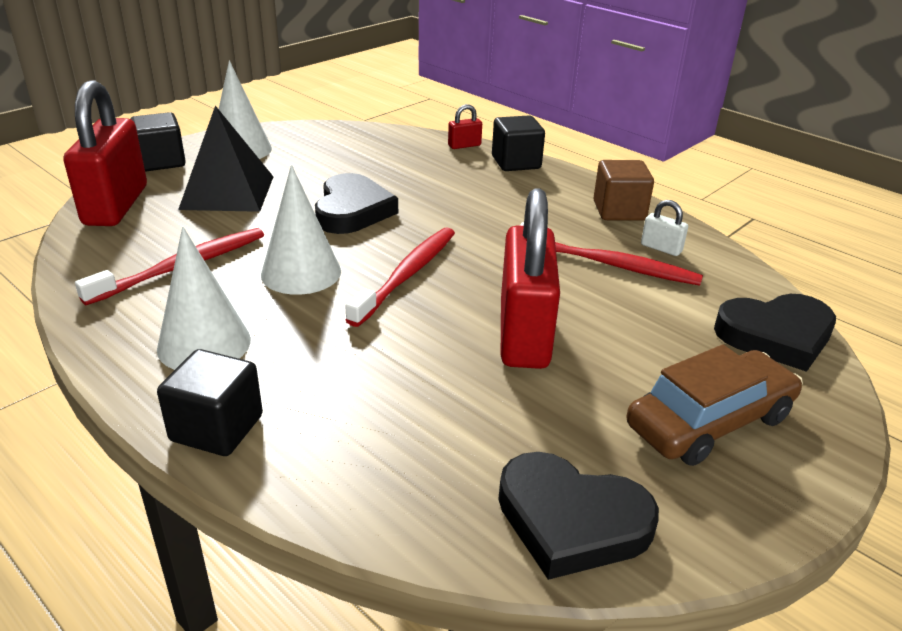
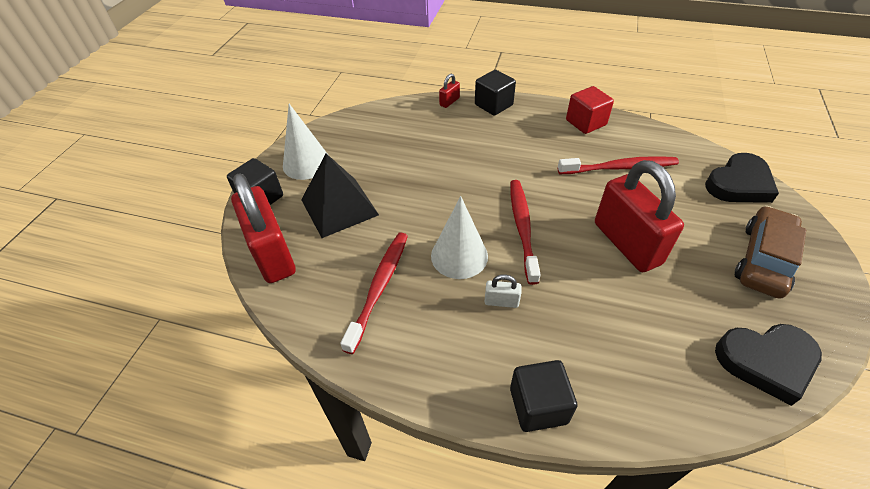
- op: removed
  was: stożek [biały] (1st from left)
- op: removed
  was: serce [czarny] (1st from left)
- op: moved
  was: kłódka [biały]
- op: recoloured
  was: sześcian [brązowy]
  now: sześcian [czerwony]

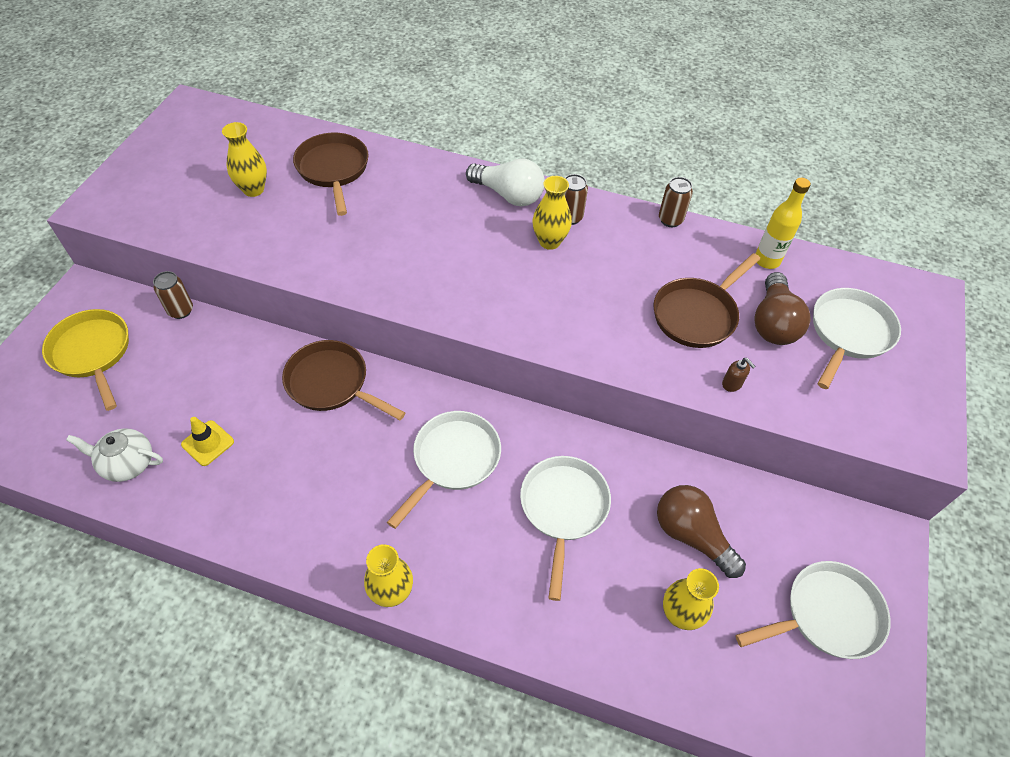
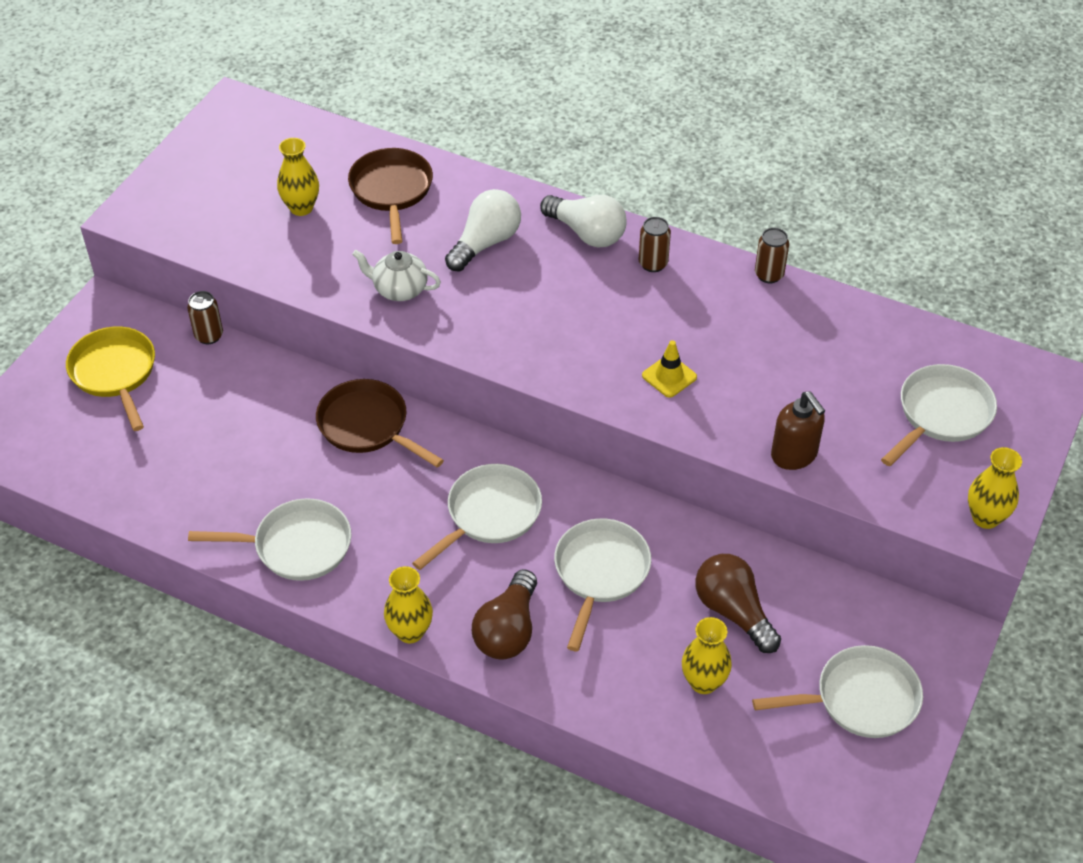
- op: removed
  was: patelnia [brązowy] (3rd from left)
- op: removed
  was: butelka [żółty]
- op: added
  now: patelnia [biały] (1st from left)
- op: added
  now: żarówka [biały] (1st from left)
- op: moved
  was: imbryk [biały]
- op: moved
  was: pachołek [żółty]
- op: moved
  was: wazon [żółty] (3rd from left in the first image)
  now: wazon [żółty] (4th from left)
- op: moved
  was: żarówka [brązowy] (2nd from left in the first image)
  now: żarówka [brązowy] (1st from left)
- op: resized
  was: dozownik mydła [brązowy]
  ratio: 2.0

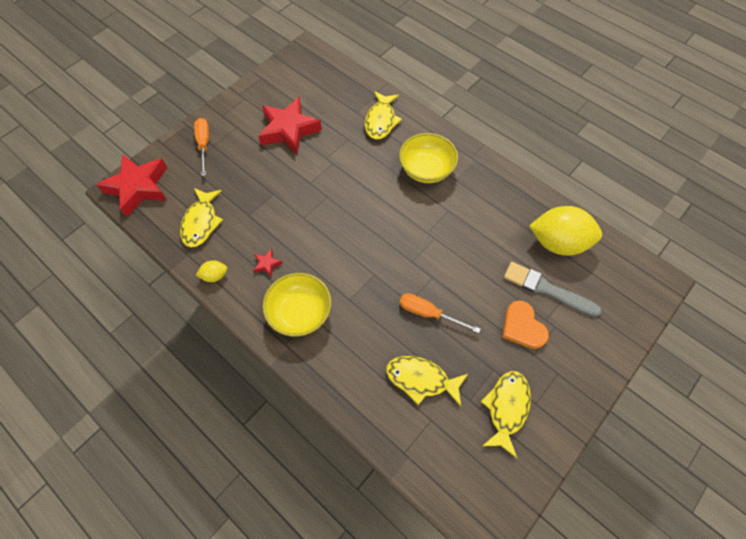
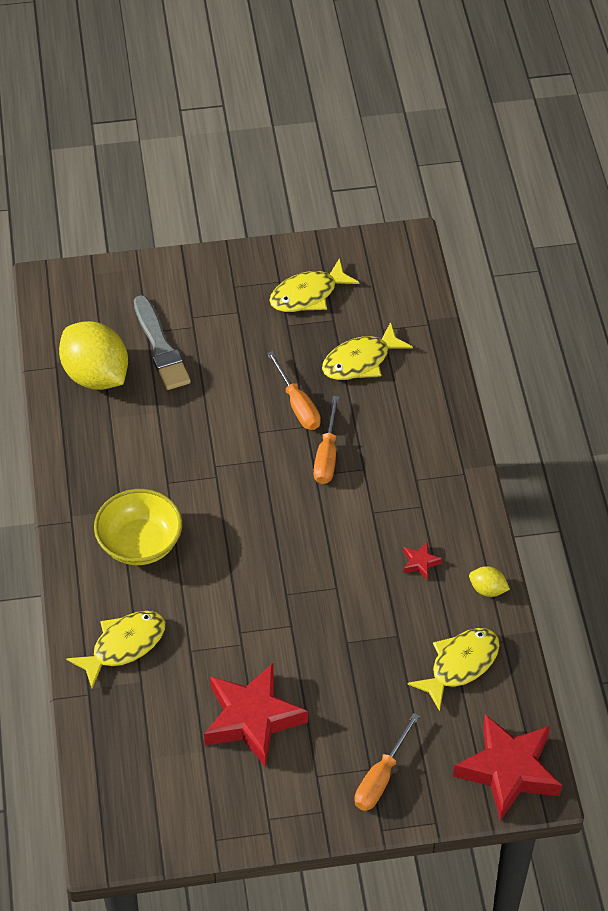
- op: removed
  was: miska [żółty] (1st from left)
- op: removed
  was: serce [pomarańczowy]
- op: added
  now: śrubokręt [pomarańczowy] (2nd from left)
- op: turned
  was: ryba [żółty] (3rd from left)
  clockwise: 90

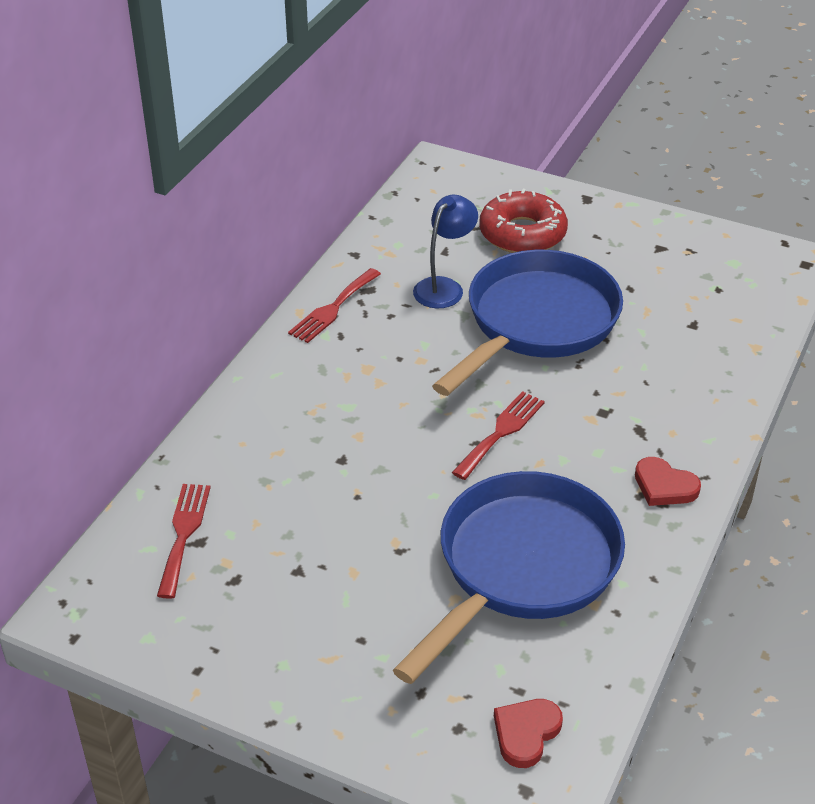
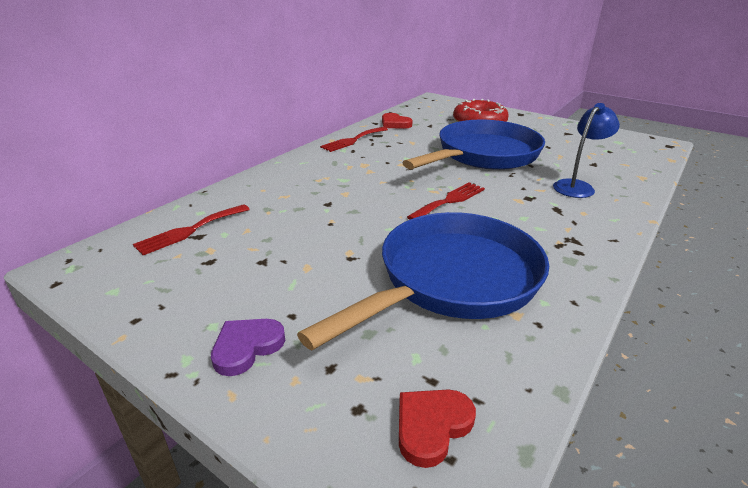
- op: added
  now: serce [fioletowy]
- op: moved
  was: lampka [niebieski]
- op: moved
  was: serce [czerwony] (2nd from left in the first image)
  now: serce [czerwony] (1st from left)
- op: turned
  was: widelec [czerwony] (1st from left)
  clockwise: -150

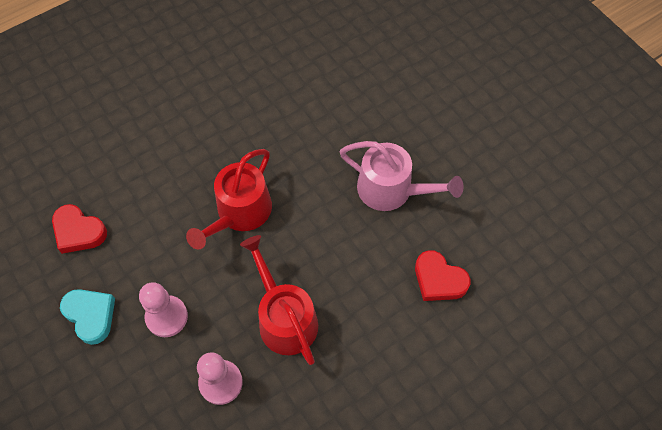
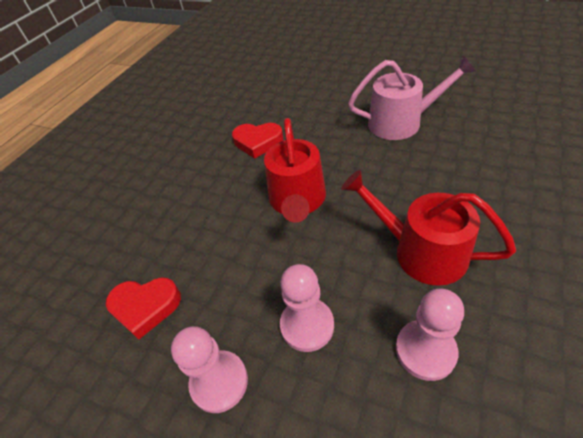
- op: moved
  was: serce [czerwony] (2nd from left)
- op: replaced
  was: serce [turkusowy]
  now: pionek [różowy] (1st from left)

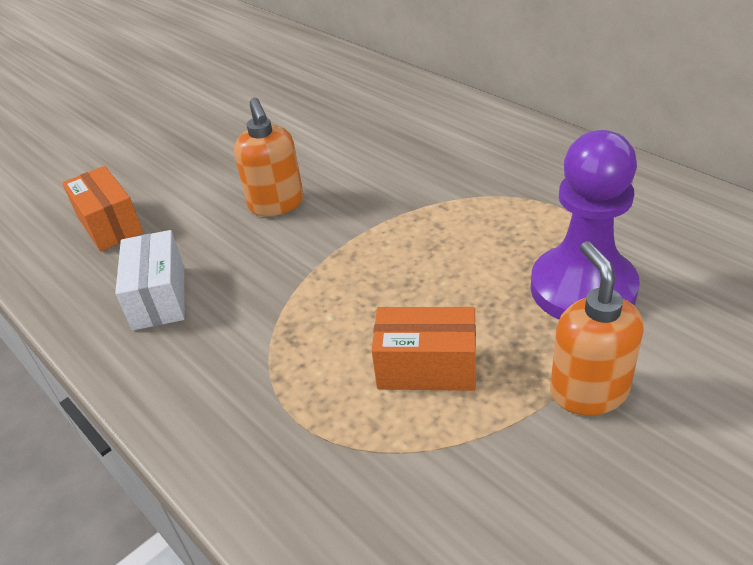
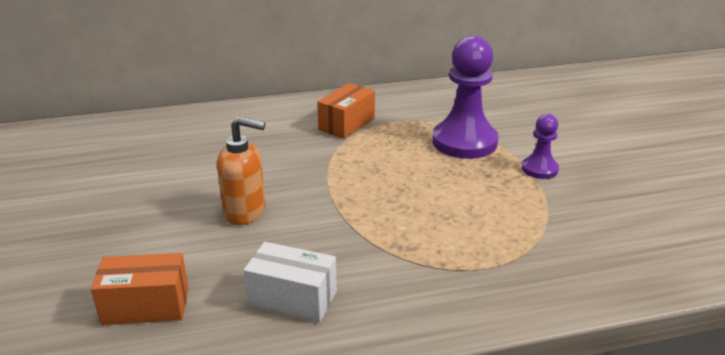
- op: moved
  was: pudełko [pomarańczowy] (2nd from left)
- op: replaced
  was: dozownik mydła [pomarańczowy] (2nd from left)
  now: pionek [fioletowy] (2nd from left)

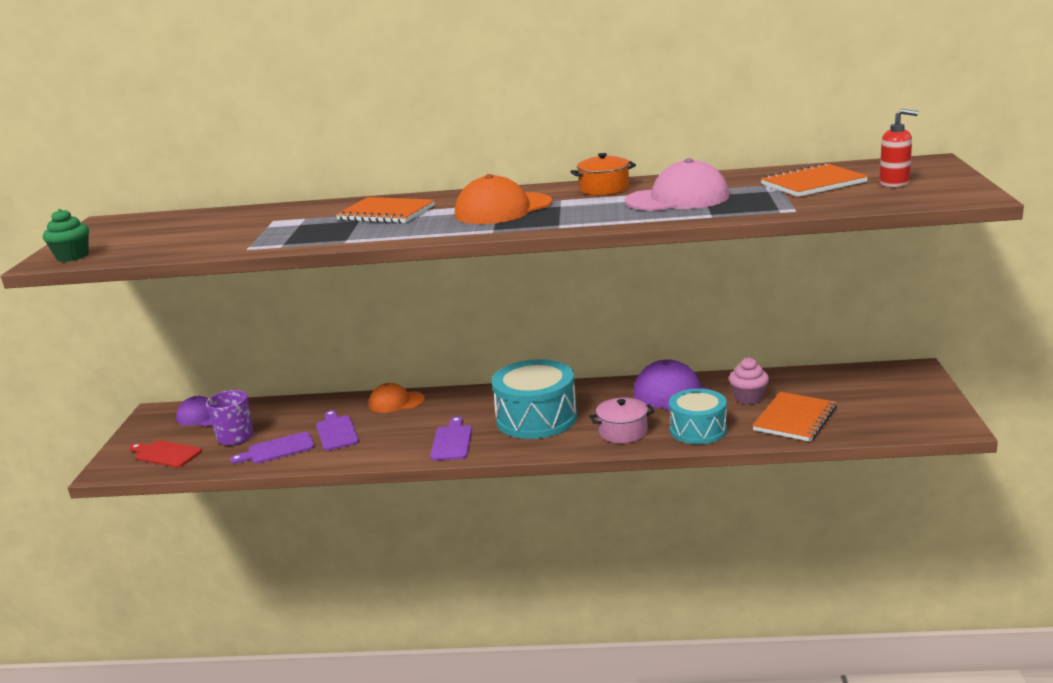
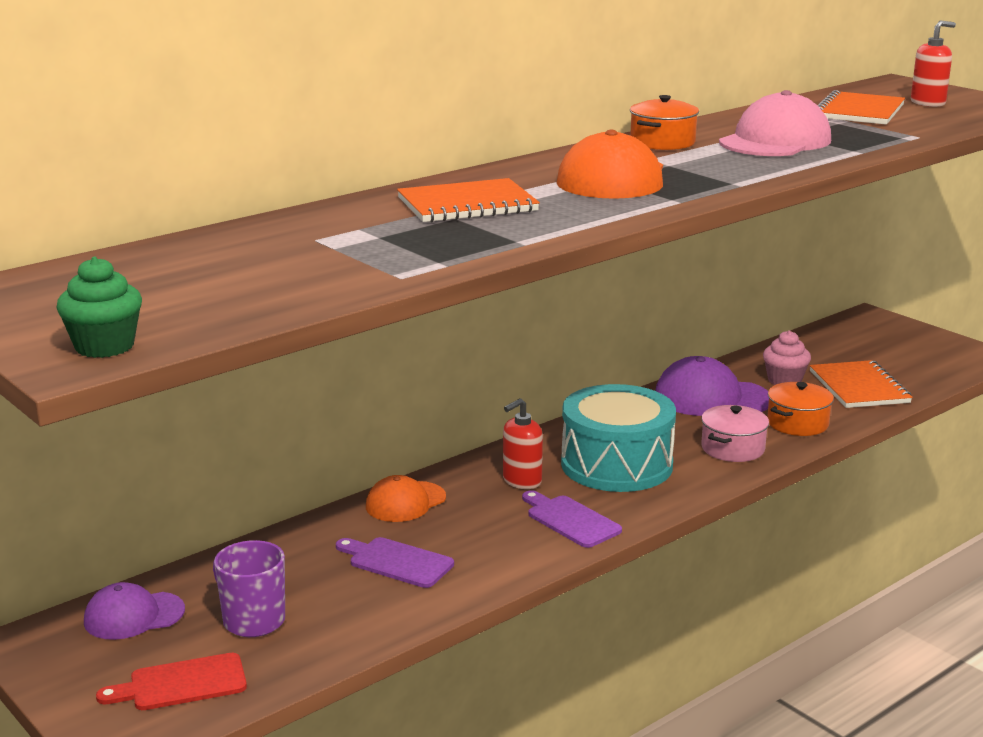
- op: removed
  was: deska do krojenia [fioletowy] (1st from left)
- op: added
  now: dozownik mydła [czerwony] (1st from left)
- op: replaced
  was: bęben [turkusowy] (2nd from left)
  now: garnek [pomarańczowy] (2nd from left)

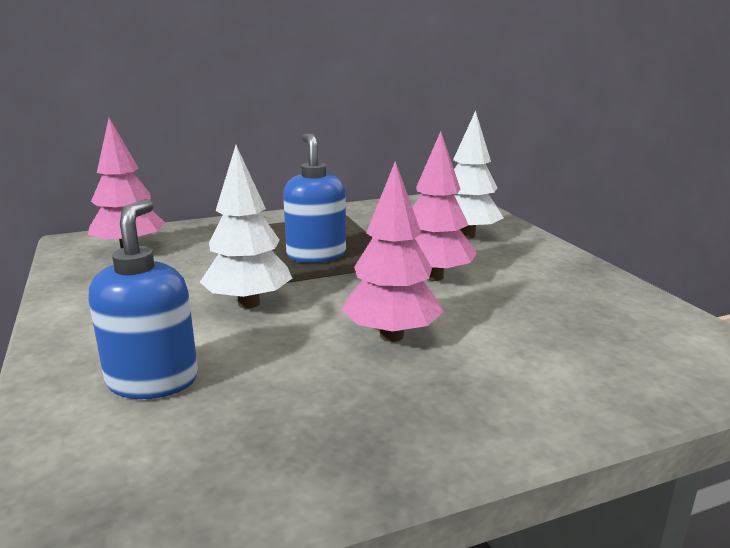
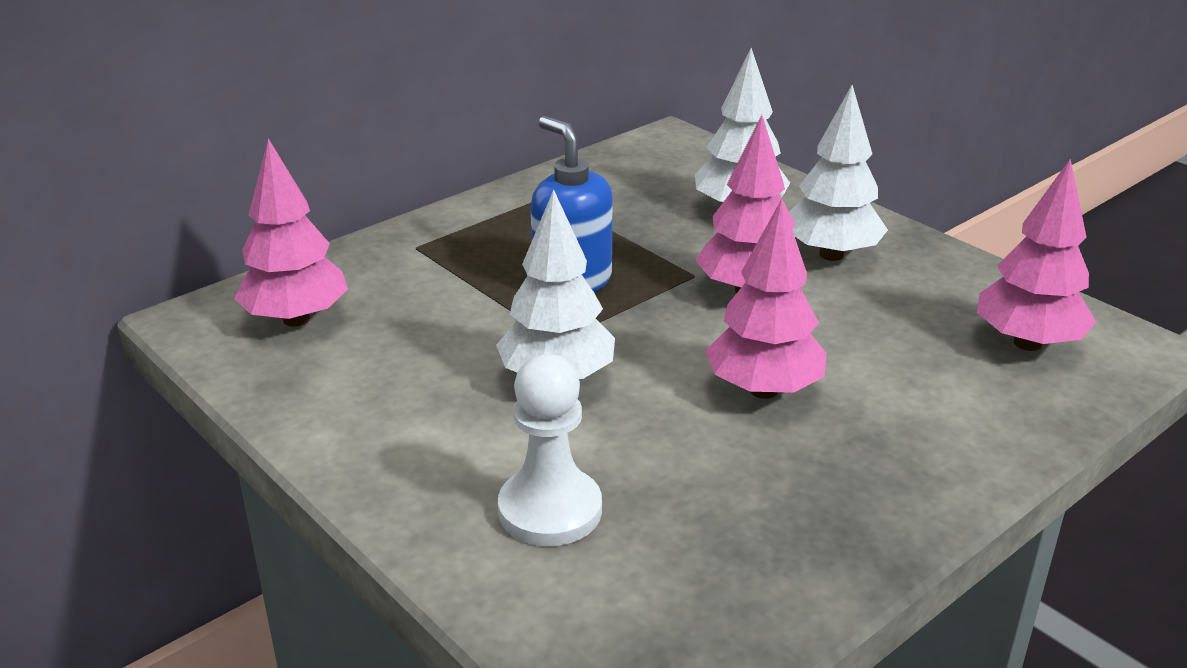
- op: added
  now: drzewko [biały] (3rd from left)
- op: added
  now: drzewko [różowy] (4th from left)
- op: replaced
  was: dozownik mydła [niebieski] (1st from left)
  now: pionek [biały]

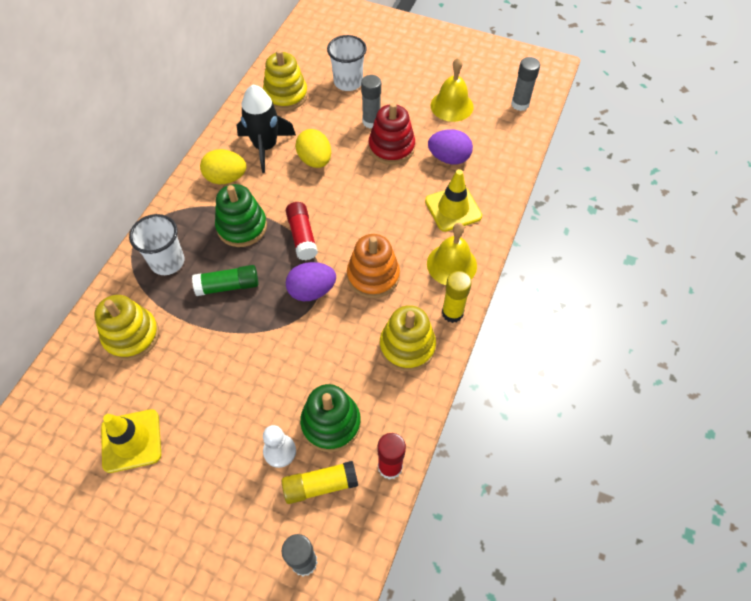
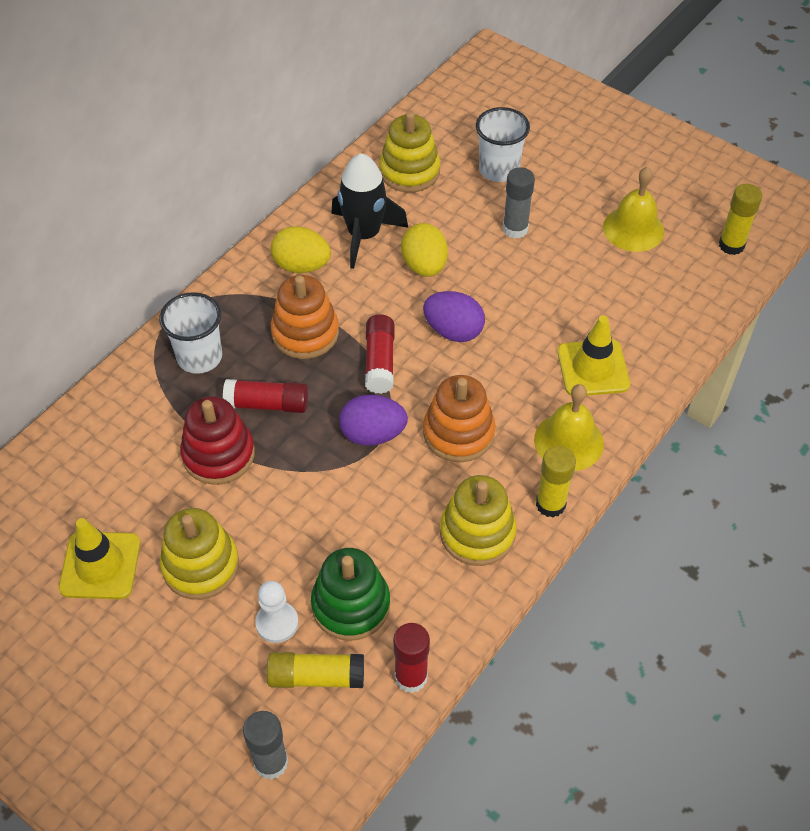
- op: moved
  was: zabawka nakładanka [żółty] (1st from left)
- op: moved
  was: zabawka nakładanka [czerwony]
- op: moved
  was: jajko [fioletowy] (2nd from left)
- op: recoloured
  was: klej w sztyfcie [zielony]
  now: klej w sztyfcie [czerwony] (1st from left)
- op: recoloured
  was: zabawka nakładanka [zielony] (1st from left)
  now: zabawka nakładanka [pomarańczowy] (1st from left)
- op: recoloured
  was: klej w sztyfcie [szary] (3rd from left)
  now: klej w sztyfcie [żółty] (3rd from left)

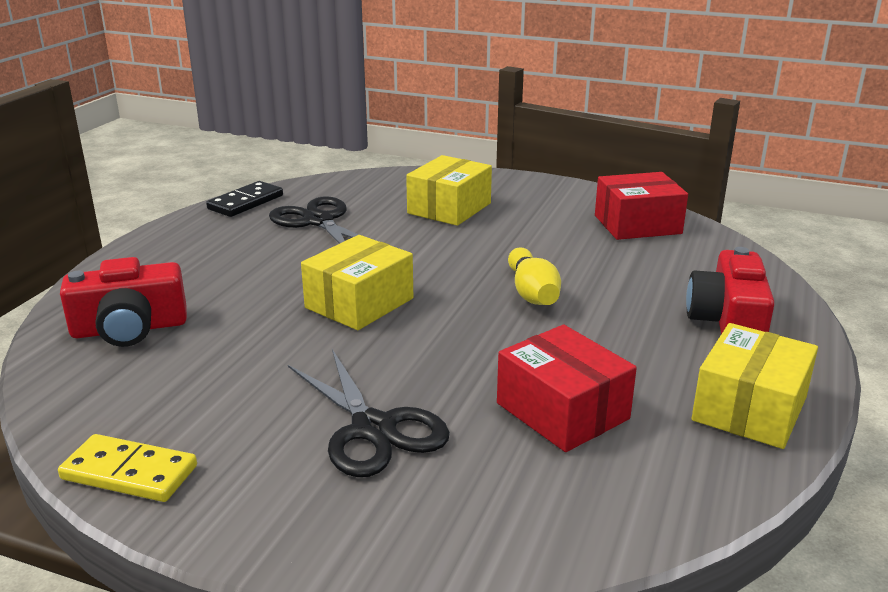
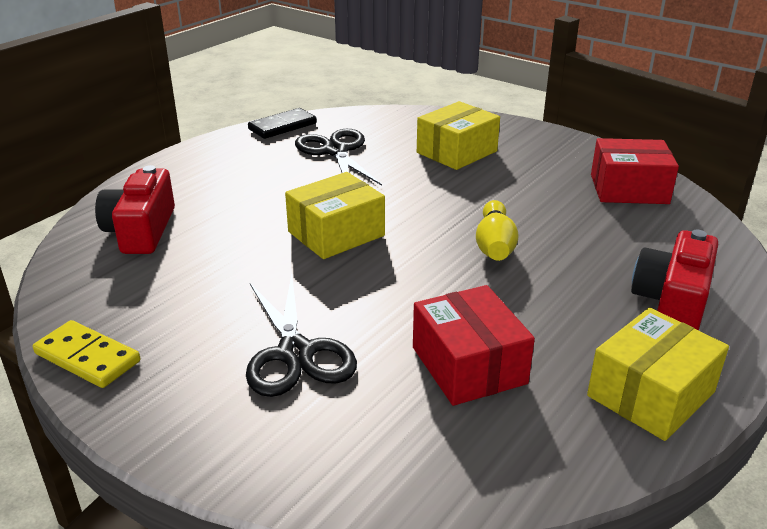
- op: turned
  was: aparat fotograficzny [czerwony] (1st from left)
  clockwise: 90

